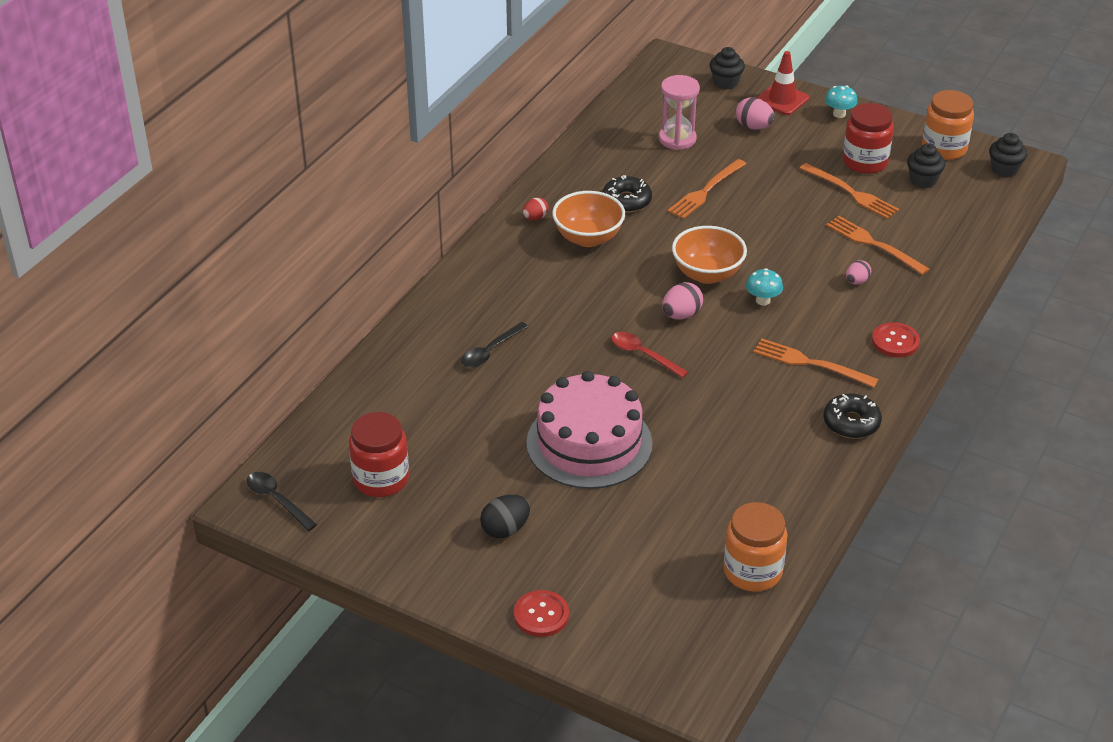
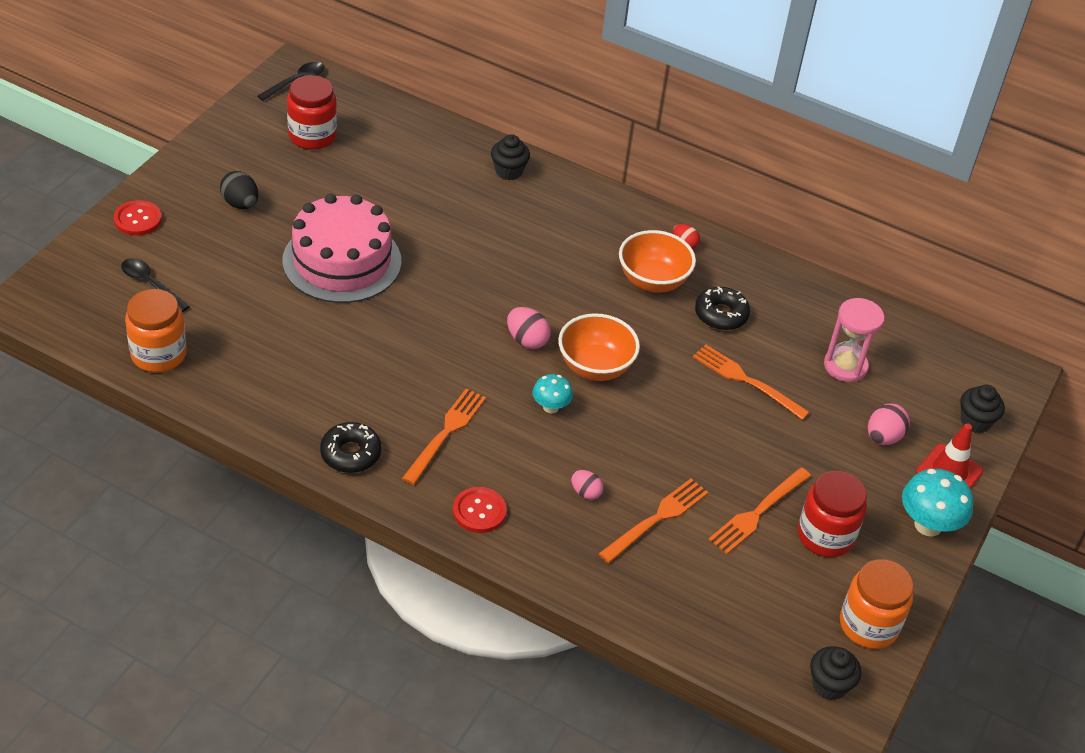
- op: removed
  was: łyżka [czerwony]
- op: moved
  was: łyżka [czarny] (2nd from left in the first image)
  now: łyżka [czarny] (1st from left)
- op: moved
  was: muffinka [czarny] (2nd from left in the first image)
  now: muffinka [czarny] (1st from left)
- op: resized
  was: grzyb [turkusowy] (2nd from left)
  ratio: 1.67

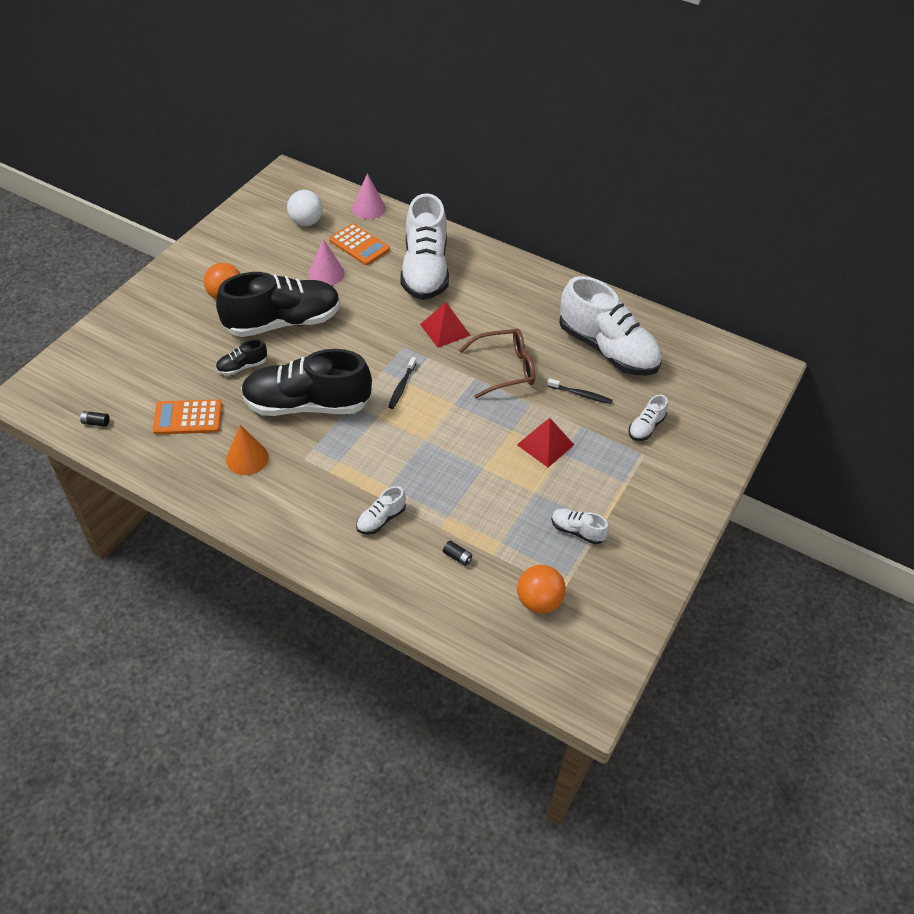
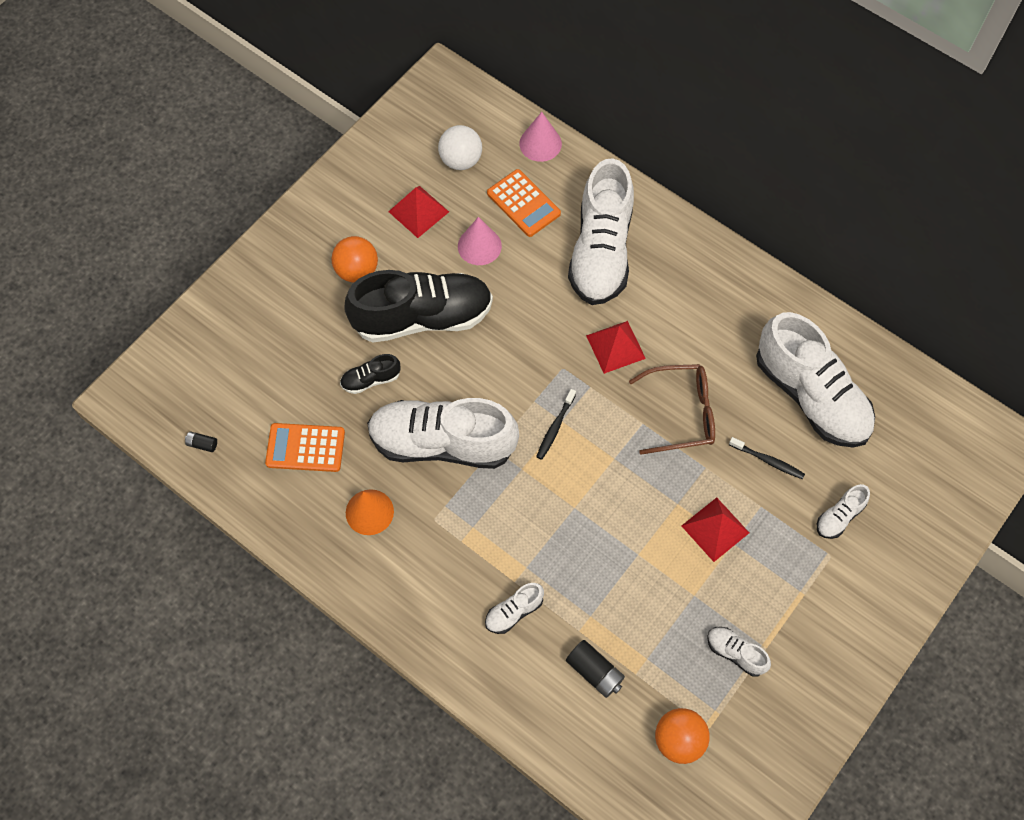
- op: added
  now: piramida [czerwony] (1st from left)
- op: recoloured
  was: but [czarny] (3rd from left)
  now: but [biały] (1st from left)
- op: resized
  was: bateria [czarny] (2nd from left)
  ratio: 1.79

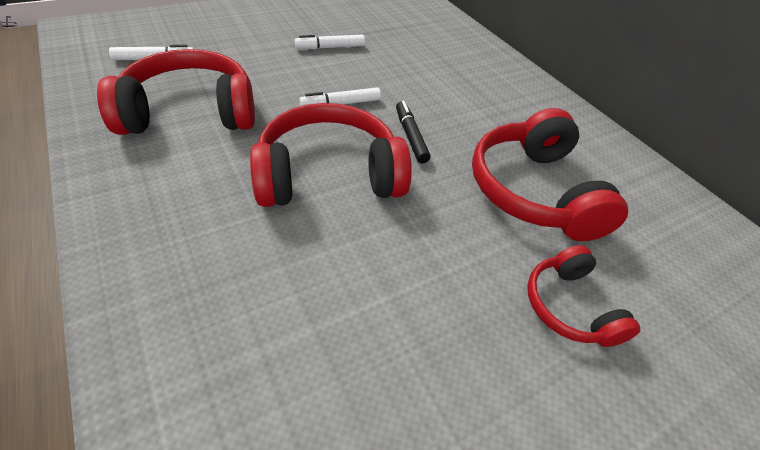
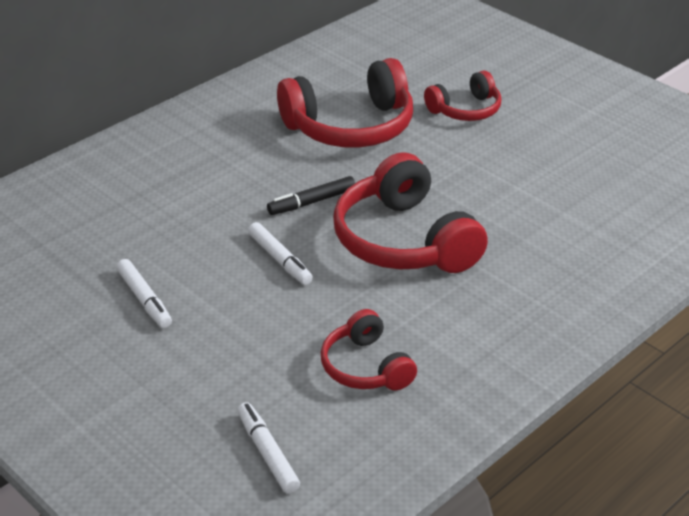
- op: resized
  was: słuchawki [czerwony] (1st from left in the first image)
  ratio: 0.57

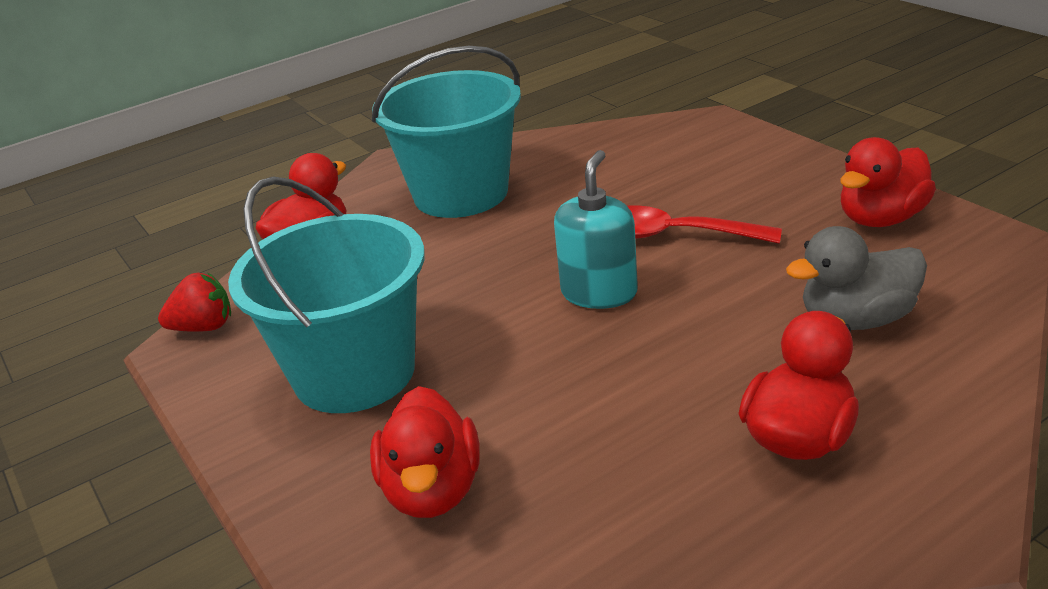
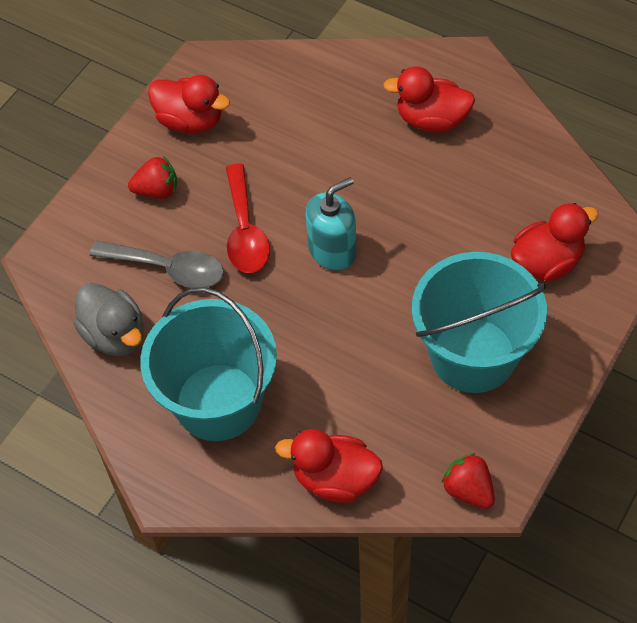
- op: added
  now: łyżka [szary]
- op: added
  now: truskawka [czerwony] (1st from left)
- op: moved
  was: kaczka [szary]
- op: turned
  was: dozownik mydła [turkusowy]
  clockwise: 150

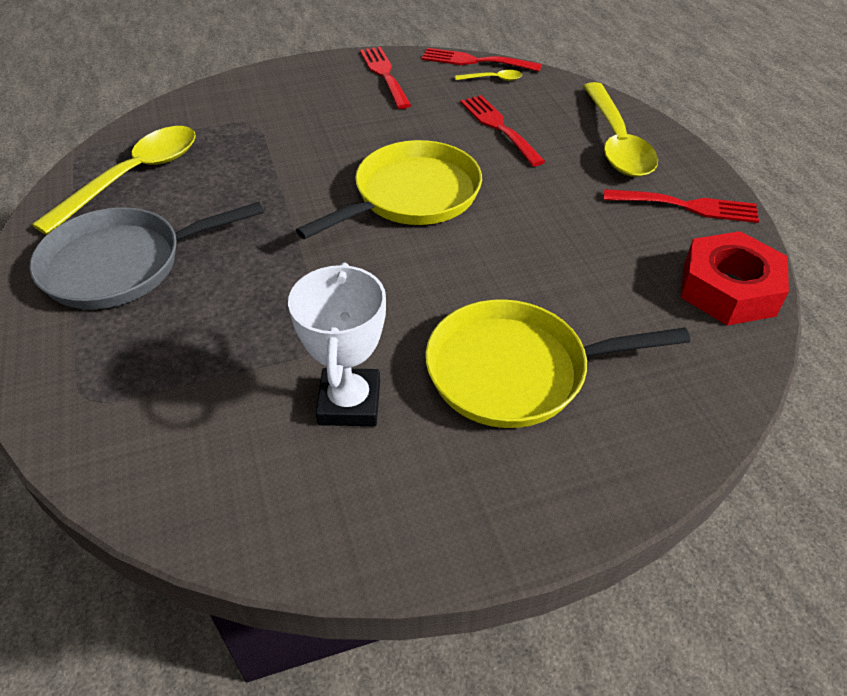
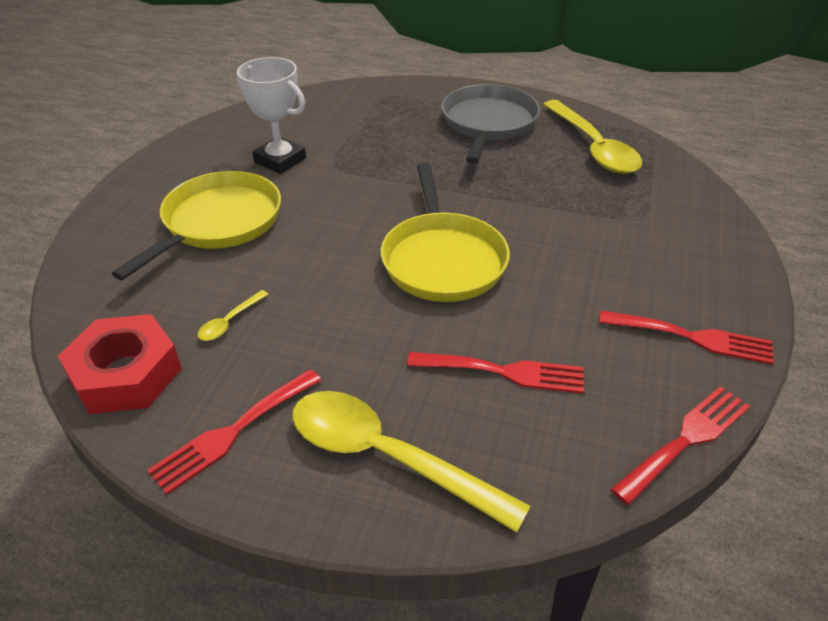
- op: moved
  was: łyżka [żółty] (2nd from left in the first image)
  now: łyżka [żółty] (1st from left)

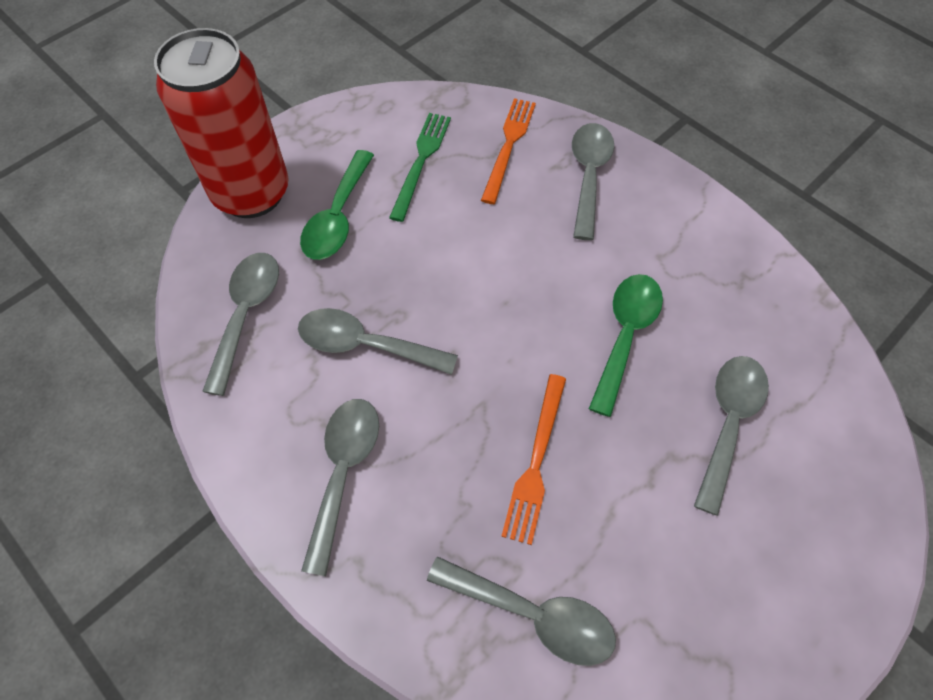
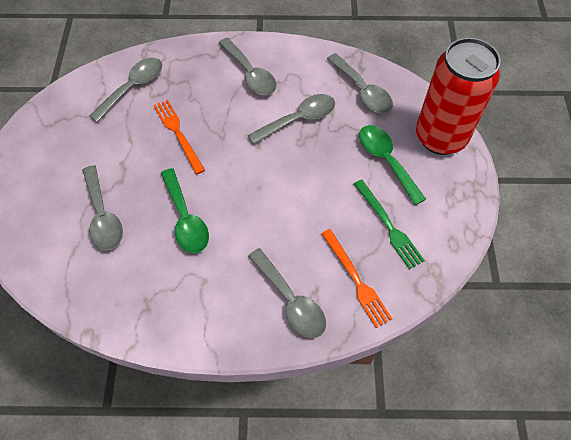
- op: turned
  was: łyżka [szary] (4th from left in the first image)
  clockwise: 150

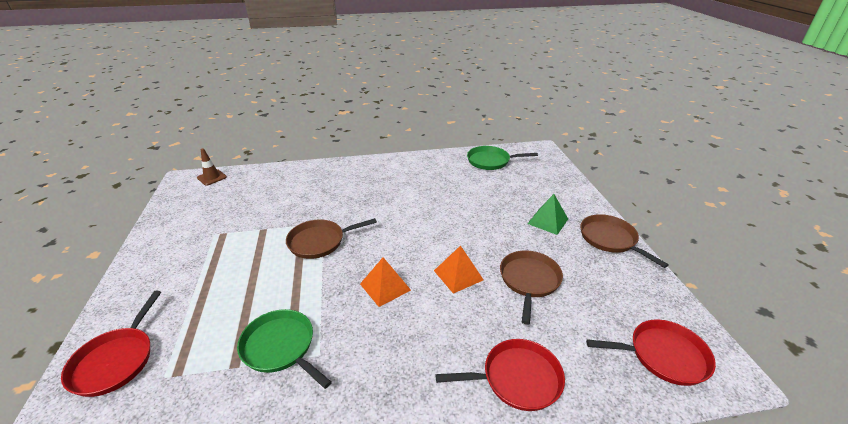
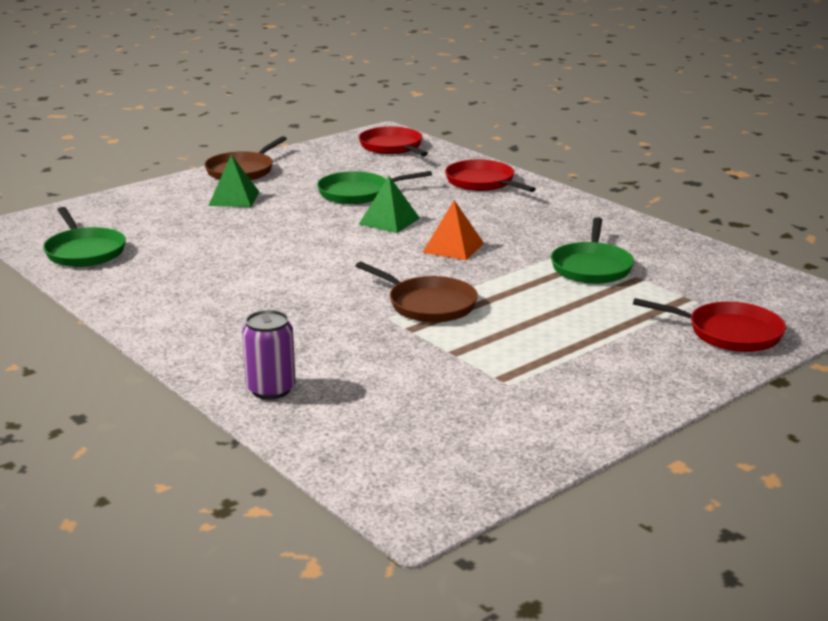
- op: removed
  was: pachołek [brązowy]
- op: added
  now: puszka [fioletowy]
- op: recoloured
  was: piramida [pomarańczowy] (2nd from left)
  now: piramida [zielony] (2nd from left)
- op: recoloured
  was: patelnia [brązowy] (2nd from left)
  now: patelnia [zielony] (2nd from left)
- op: turned
  was: patelnia [czerwony] (1st from left in the first image)
  clockwise: 45

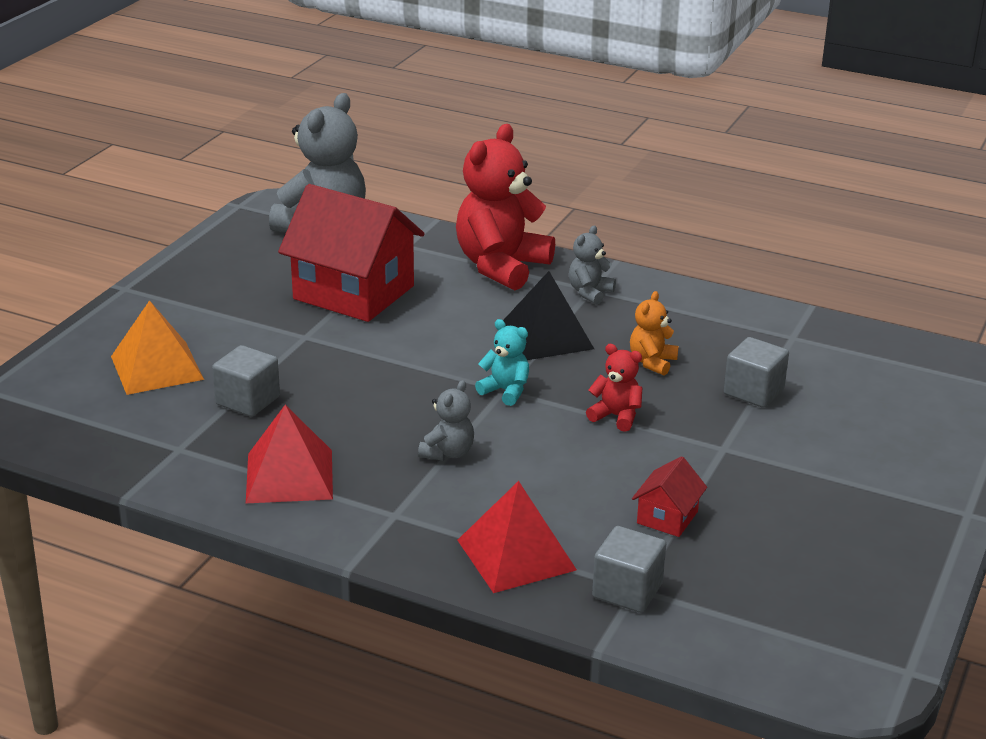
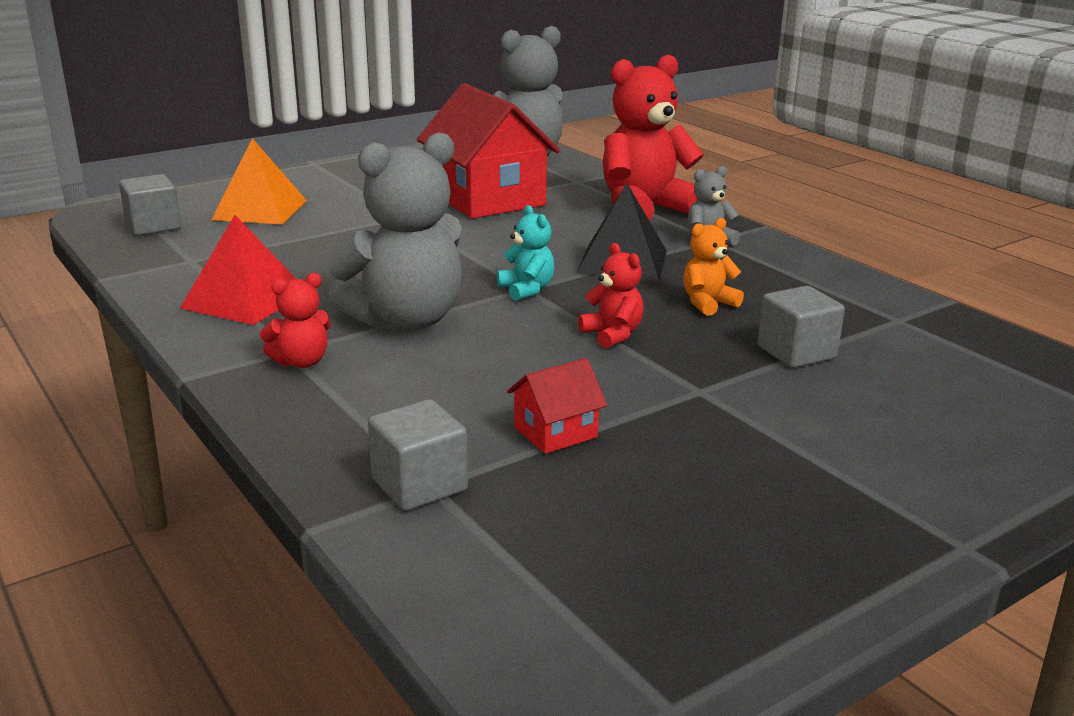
- op: removed
  was: piramida [czerwony] (2nd from left)
- op: added
  now: miś [czerwony] (1st from left)
- op: moved
  was: sześcian [szary] (1st from left)
- op: resized
  was: miś [szary] (2nd from left in the first image)
  ratio: 2.13

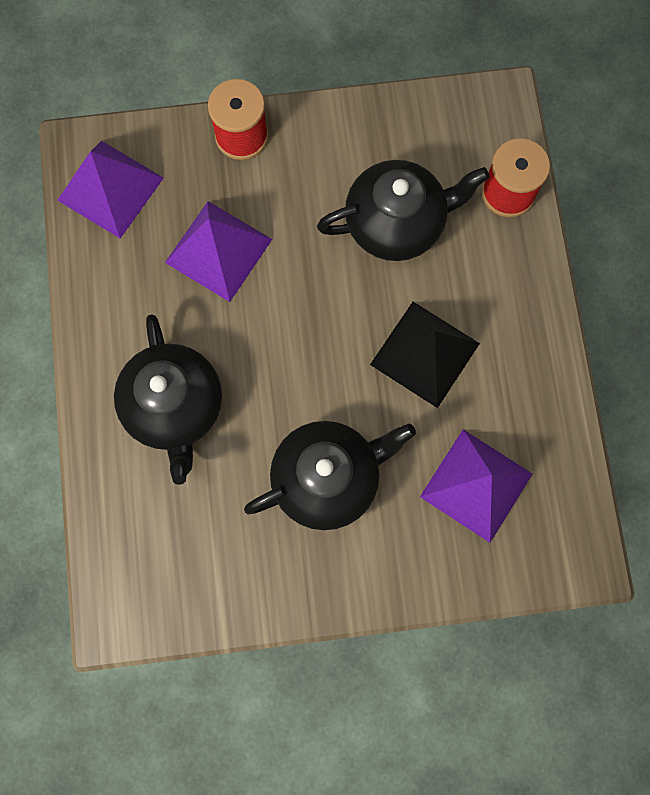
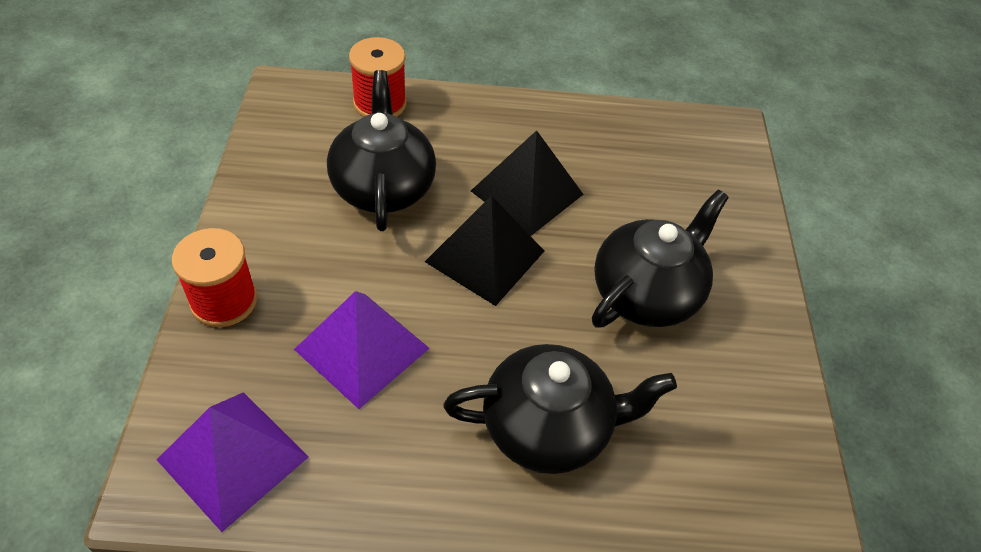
- op: removed
  was: piramida [fioletowy] (3rd from left)
- op: added
  now: piramida [czarny] (1st from left)
- op: turned
  was: imbryk [czarny] (2nd from left in the first image)
  clockwise: 60

